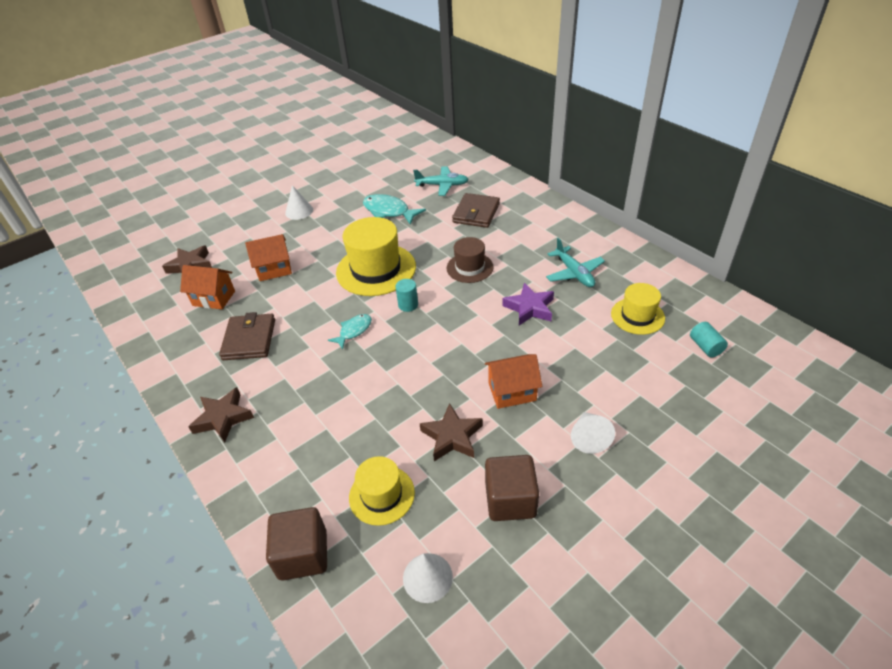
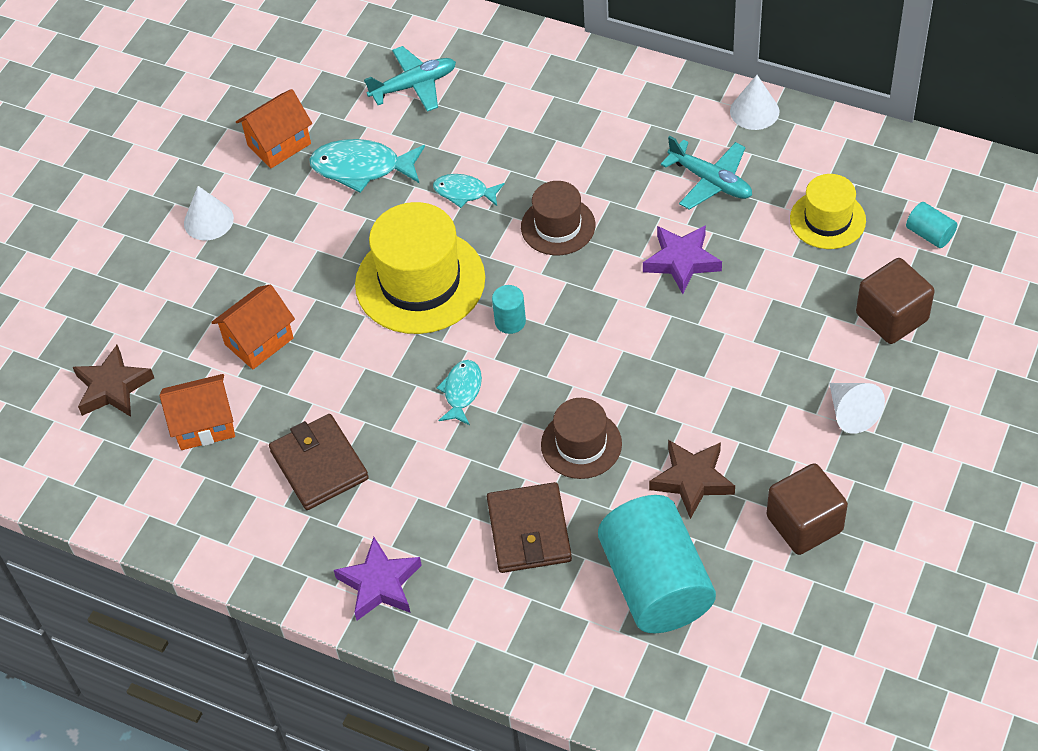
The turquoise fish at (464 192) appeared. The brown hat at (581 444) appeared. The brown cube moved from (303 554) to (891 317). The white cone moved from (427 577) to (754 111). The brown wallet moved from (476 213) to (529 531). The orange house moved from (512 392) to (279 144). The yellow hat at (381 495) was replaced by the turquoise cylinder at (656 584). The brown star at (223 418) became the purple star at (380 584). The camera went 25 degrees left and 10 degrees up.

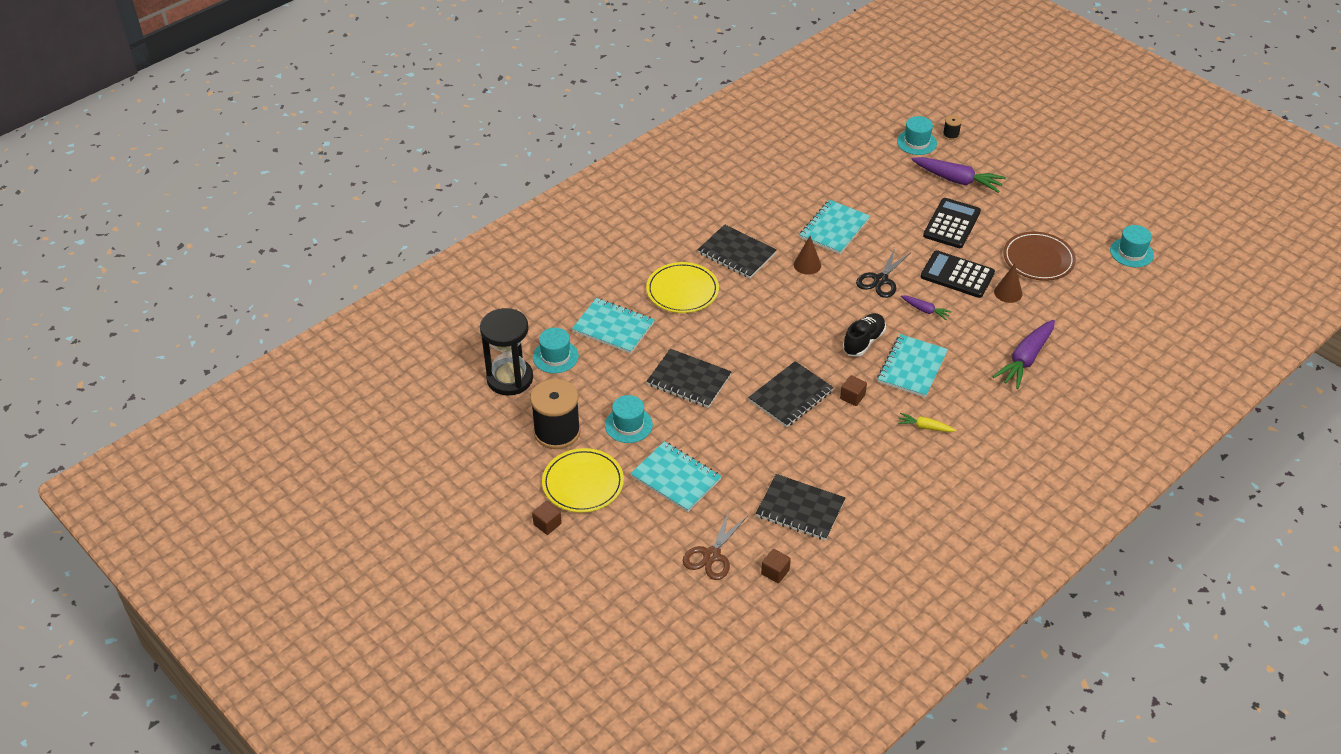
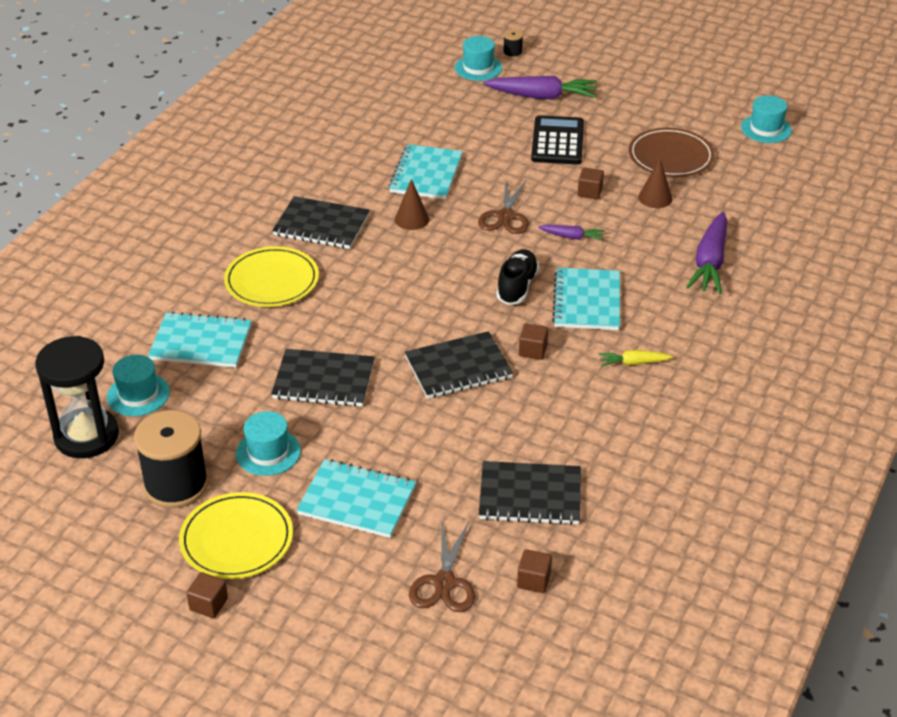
The black calculator at (957 275) was replaced by the brown cube at (590 192). The black scissors at (880 280) became the brown scissors at (505 216). The black notebook at (790 396) turned 45 degrees clockwise. The camera went 20 degrees left and 5 degrees down.

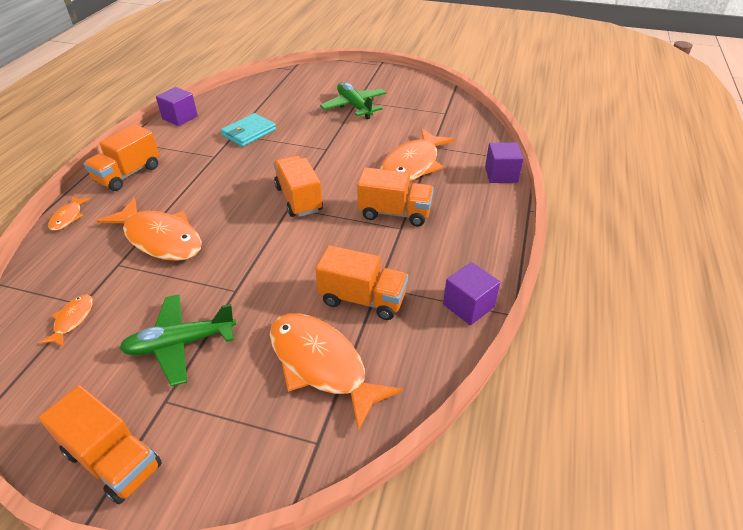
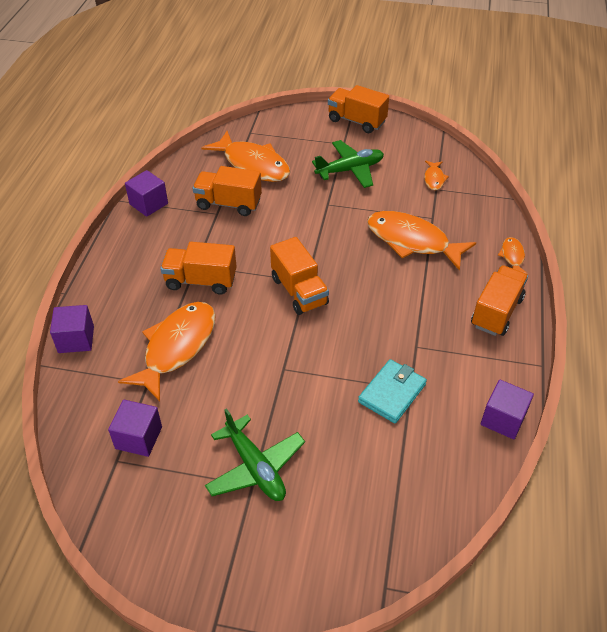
The purple cube at (138 438) appeared. The camera went 175 degrees right and 5 degrees up.

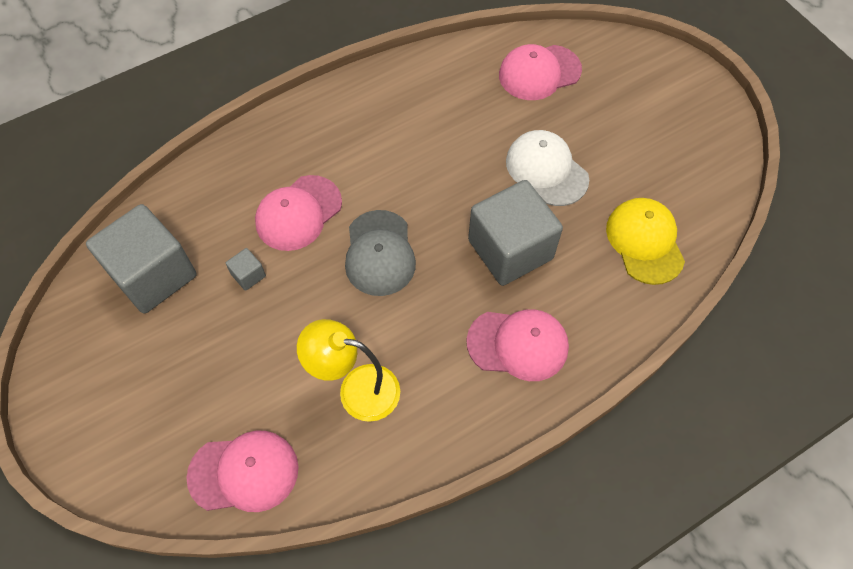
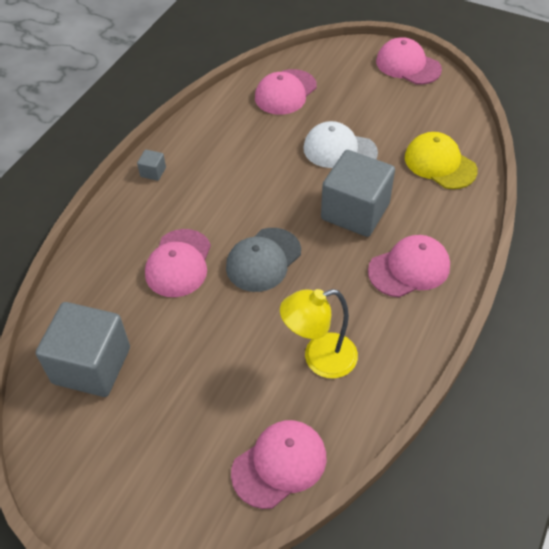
The pink cap at (408 65) appeared. The grey cube moved from (248 275) to (153 172). The grey cap at (379 253) turned 75 degrees clockwise. The camera went 30 degrees left and 10 degrees down.

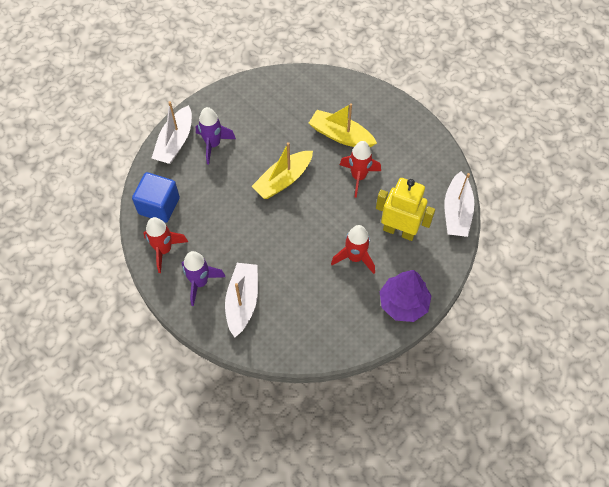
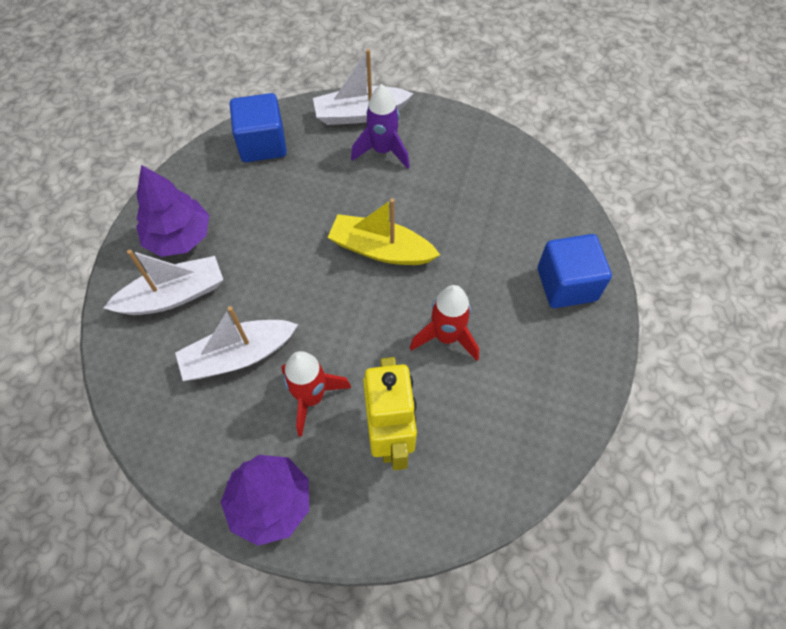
The red rocket at (164 250) disappeared. The yellow boat at (341 135) disappeared. The blue cube at (566 284) appeared. The white boat moved from (456 212) to (238 356). The purple rocket at (200 282) was replaced by the purple tree at (179 237). The camera went 60 degrees right and 0 degrees up.

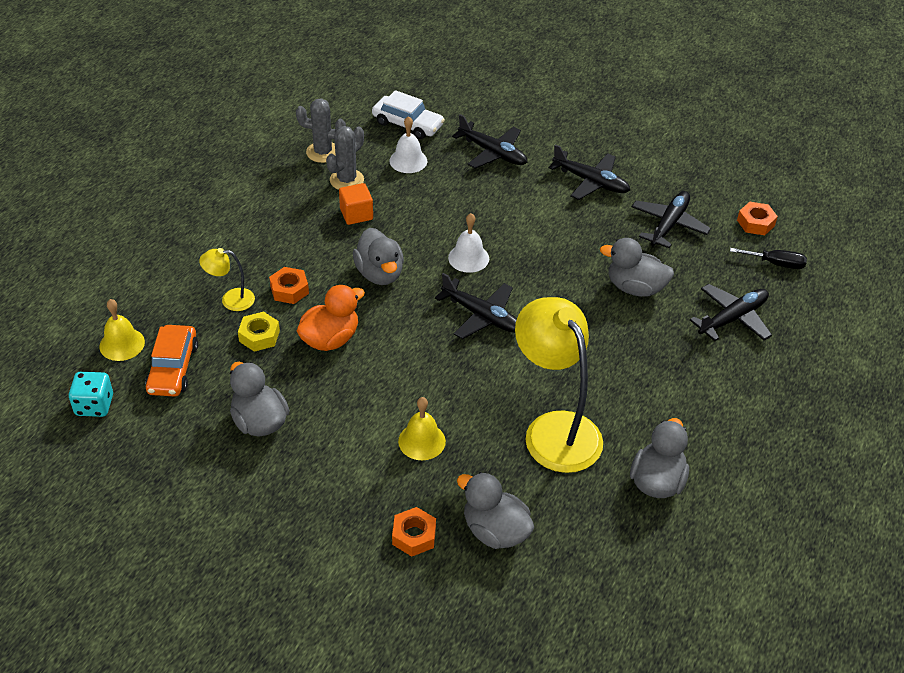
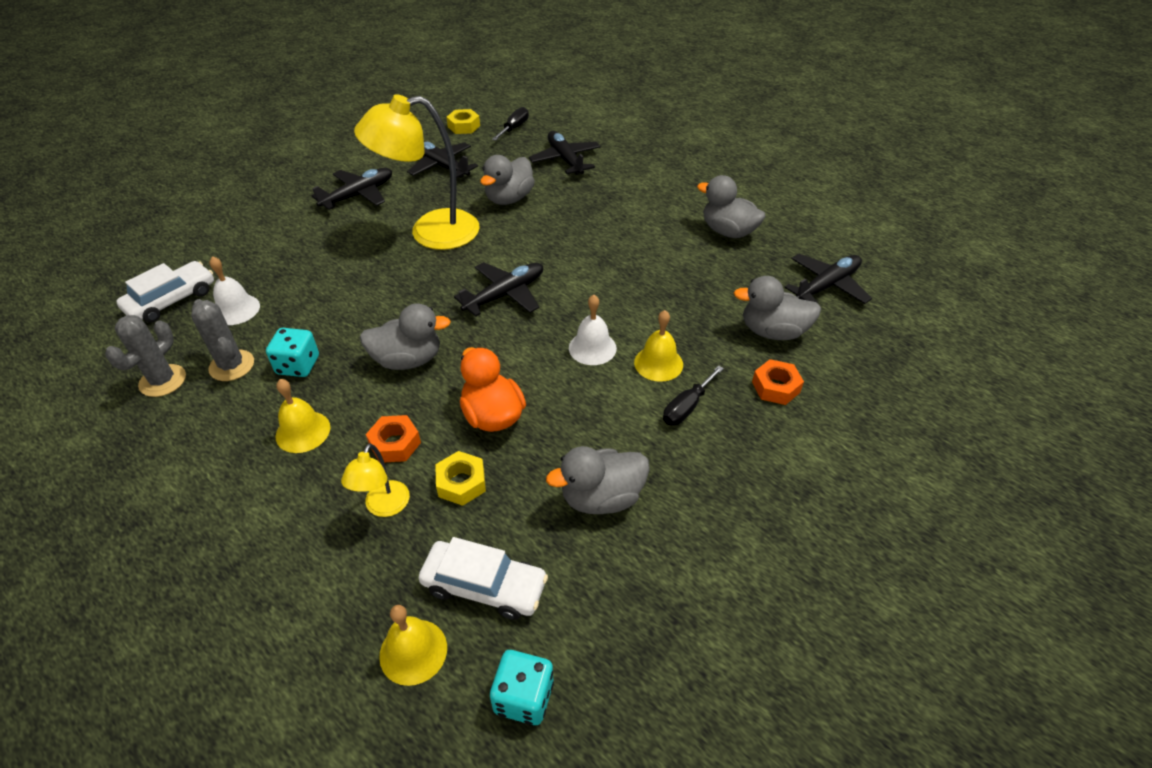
The yellow bell at (303 431) appeared. The black screwdriver at (687 407) appeared. The white bell moved from (468 258) to (592 348). The black plane moved from (492 153) to (826 286). The yellow lamp moved from (554 429) to (430 232). The orange cube at (356 214) was replaced by the turquoise dice at (298 365). The orange car at (173 368) became the white car at (484 586). The orange nut at (755 223) became the yellow nut at (464 126). The grey duck at (495 531) turned 45 degrees clockwise. The camera went 75 degrees left and 0 degrees up.

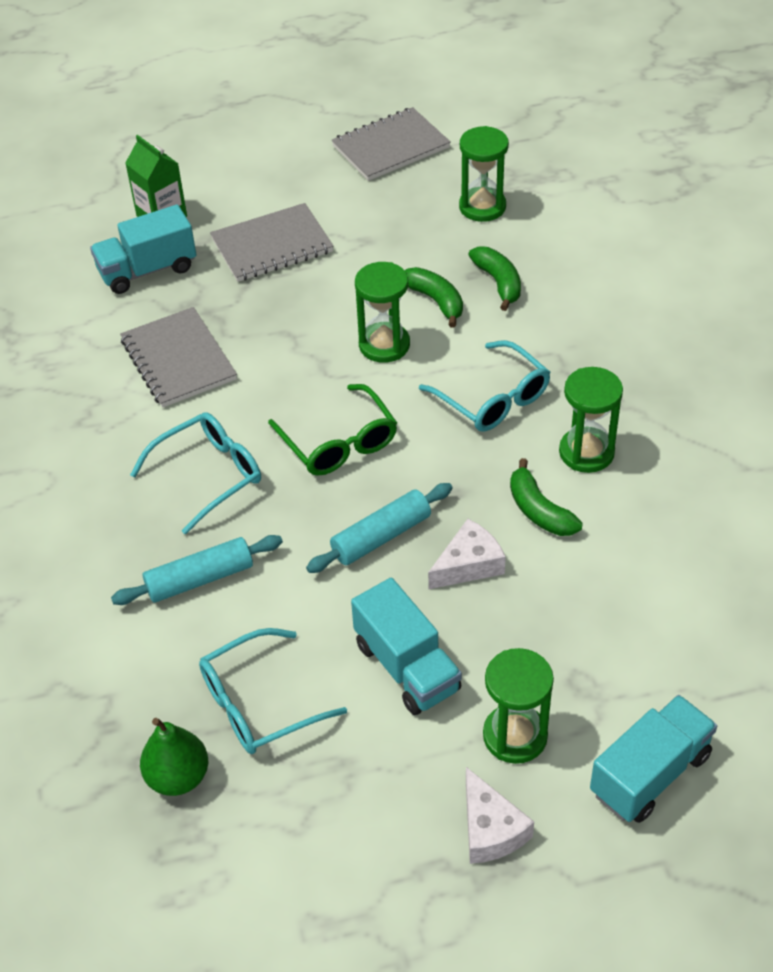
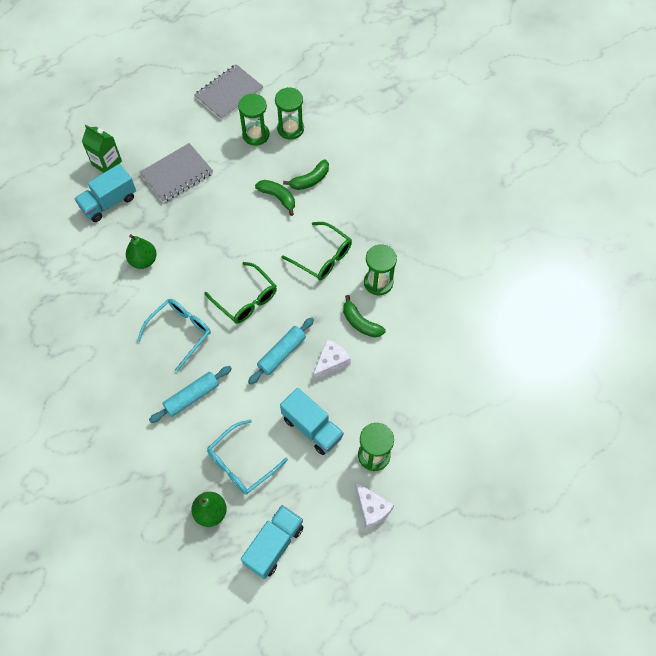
The green hourglass moved from (384 345) to (256 135). The turquoise truck moved from (650 774) to (274 545). The grey notebook at (178 360) was replaced by the green pear at (143 260). The turquoise glasses at (493 399) became the green glasses at (323 257). The green banana at (498 283) turned 90 degrees clockwise. The camera went 15 degrees left and 15 degrees up.

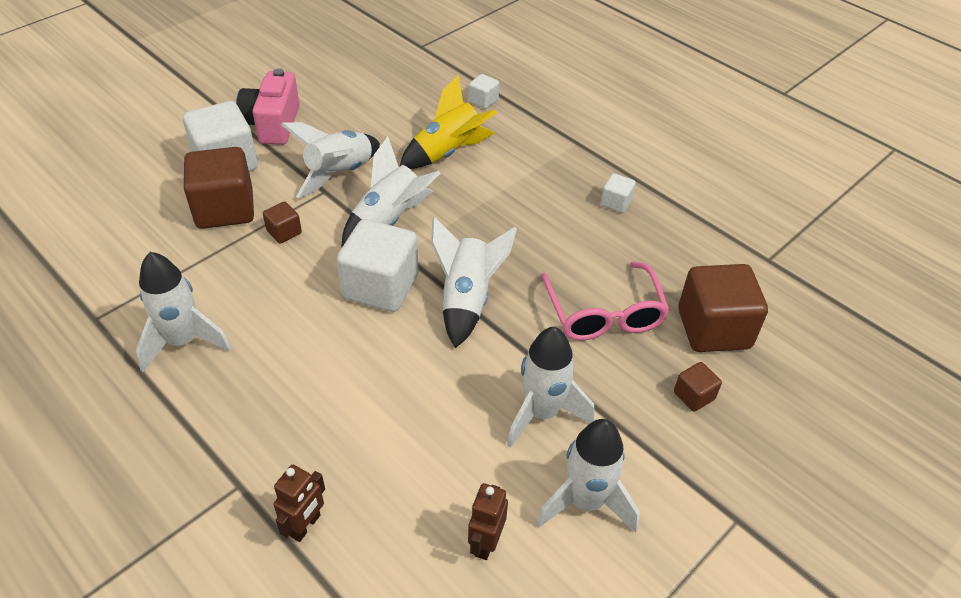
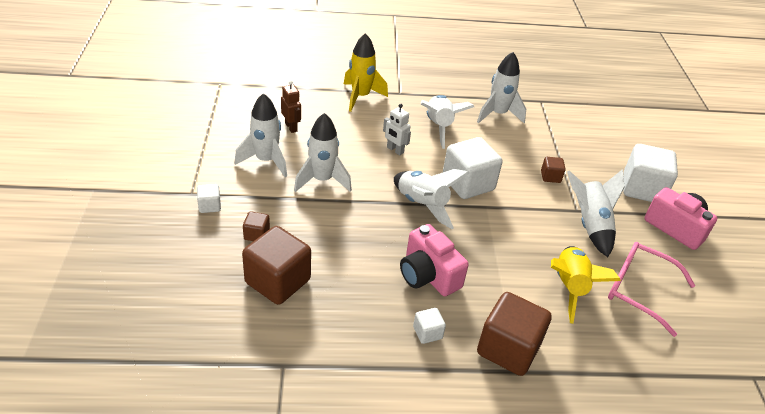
The white robot at (395 150) appeared. The pink camera at (428 275) appeared. The brown cube moved from (225 209) to (508 349). The white rocket moved from (389 221) to (438 127). The white cube moved from (483 101) to (209 206). The pink glasses moved from (604 314) to (638 290). The brown robot at (305 526) was replaced by the yellow rocket at (360 97). The camera went 130 degrees right and 5 degrees down.

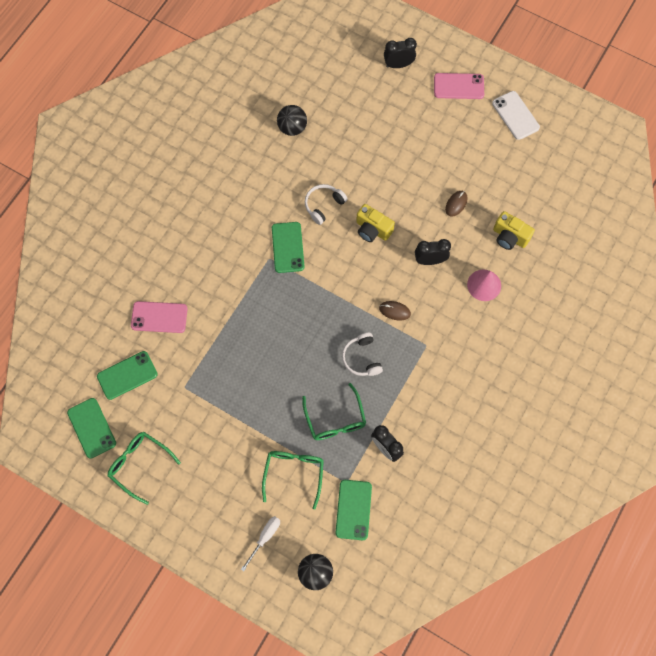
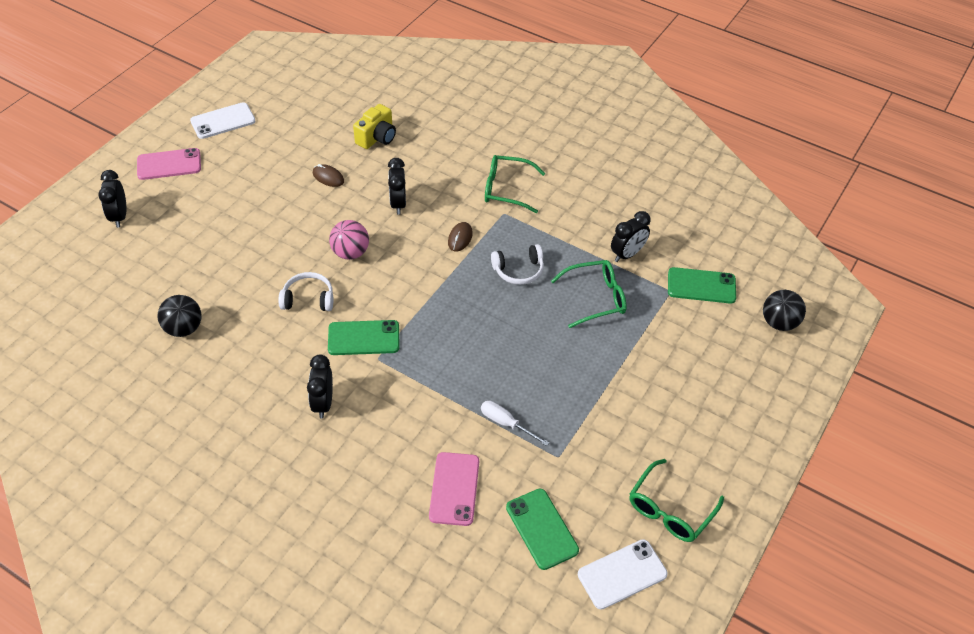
The pink cone at (484 285) disappeared. The black clock at (323 403) appeared. The white screwdriver moved from (264 537) to (506 423). The green glasses moved from (294 473) to (506 189). The yellow camera at (372 229) was replaced by the pink ball at (350 253). The green phone at (91 428) became the white phone at (622 574). The white headphones at (323 205) turned 135 degrees clockwise. The pink phone at (458 86) turned 75 degrees clockwise. The camera went 90 degrees left and 20 degrees down.

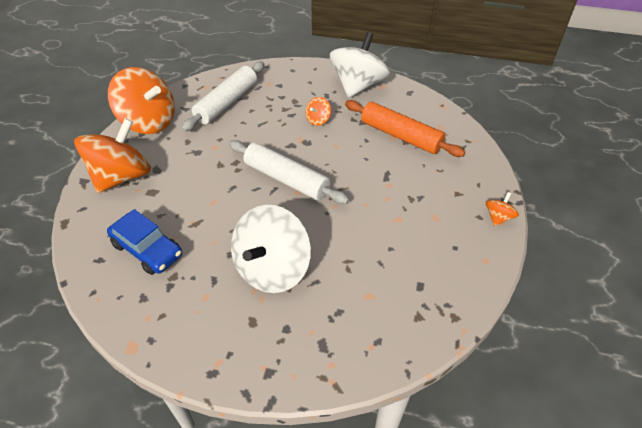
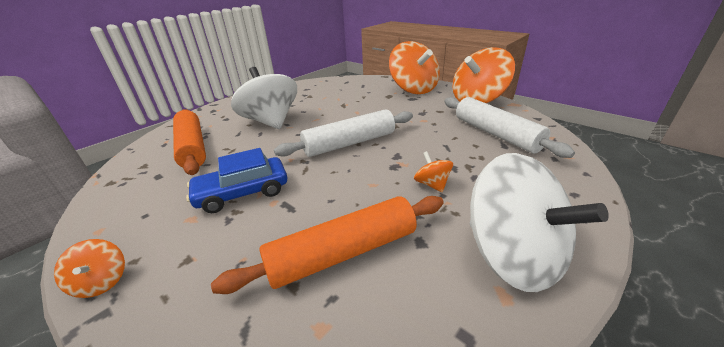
The orange rolling pin at (192 147) appeared. The blue car moved from (147 249) to (242 193). The camera went 120 degrees right and 15 degrees down.

